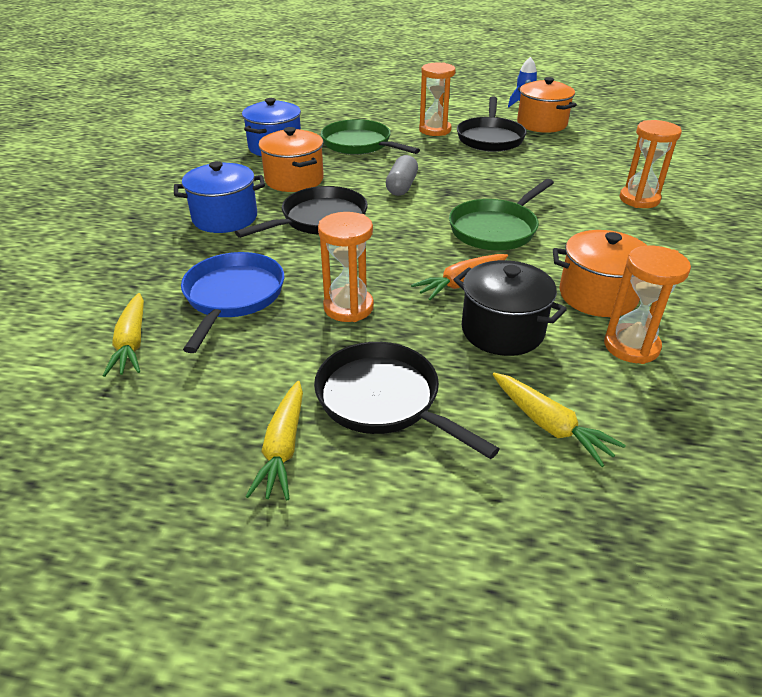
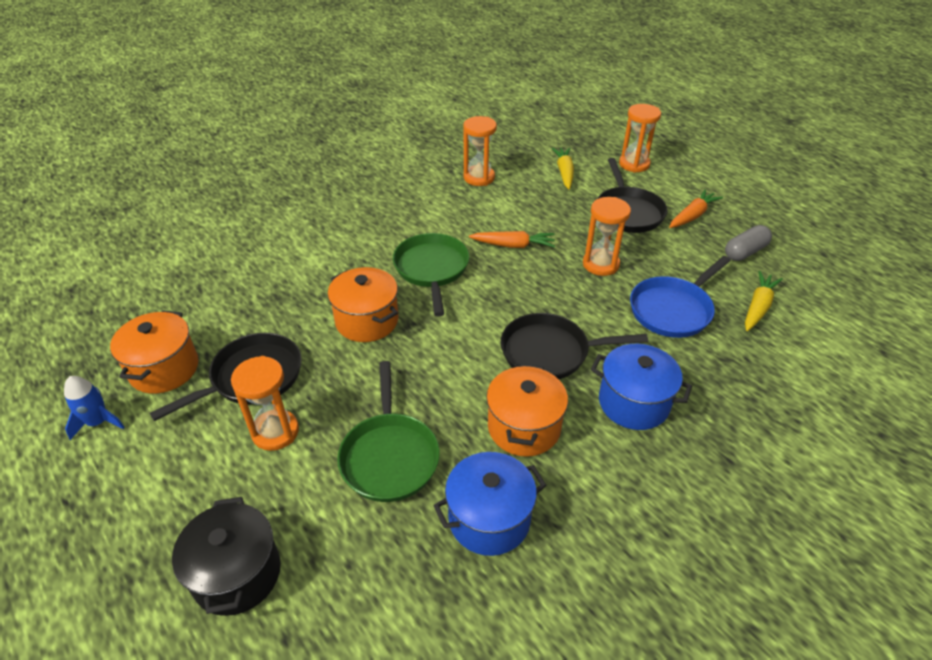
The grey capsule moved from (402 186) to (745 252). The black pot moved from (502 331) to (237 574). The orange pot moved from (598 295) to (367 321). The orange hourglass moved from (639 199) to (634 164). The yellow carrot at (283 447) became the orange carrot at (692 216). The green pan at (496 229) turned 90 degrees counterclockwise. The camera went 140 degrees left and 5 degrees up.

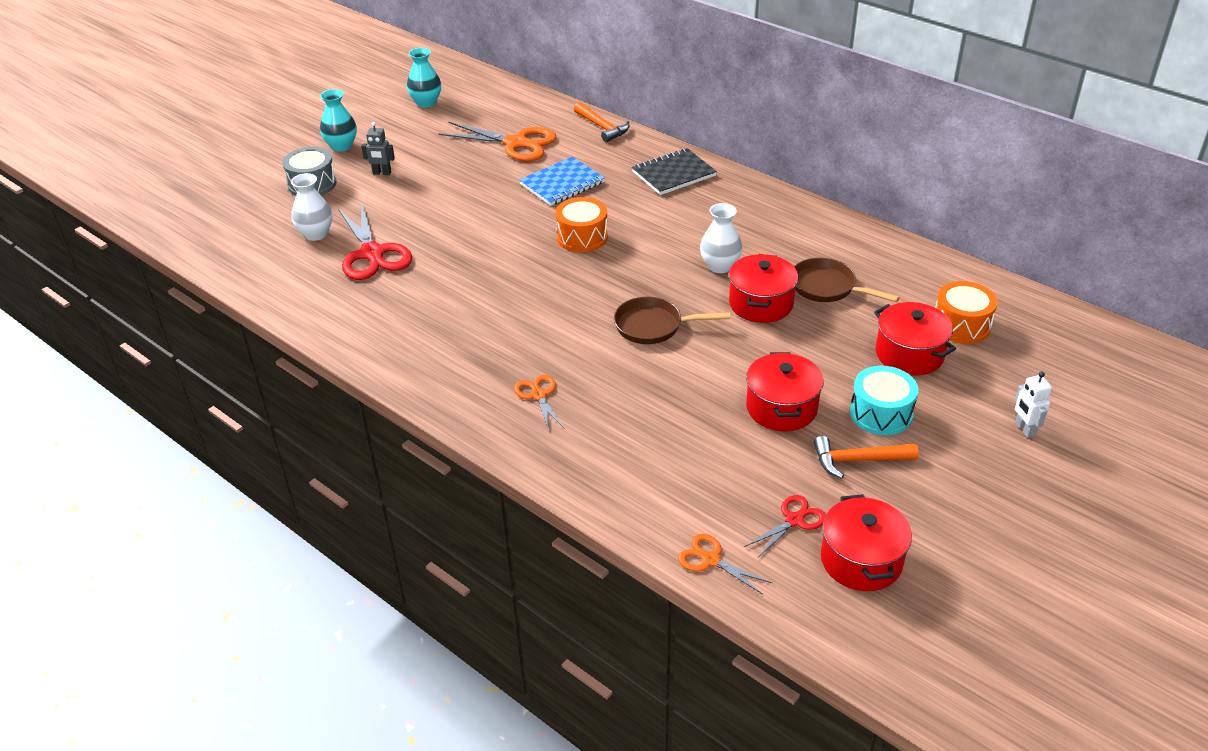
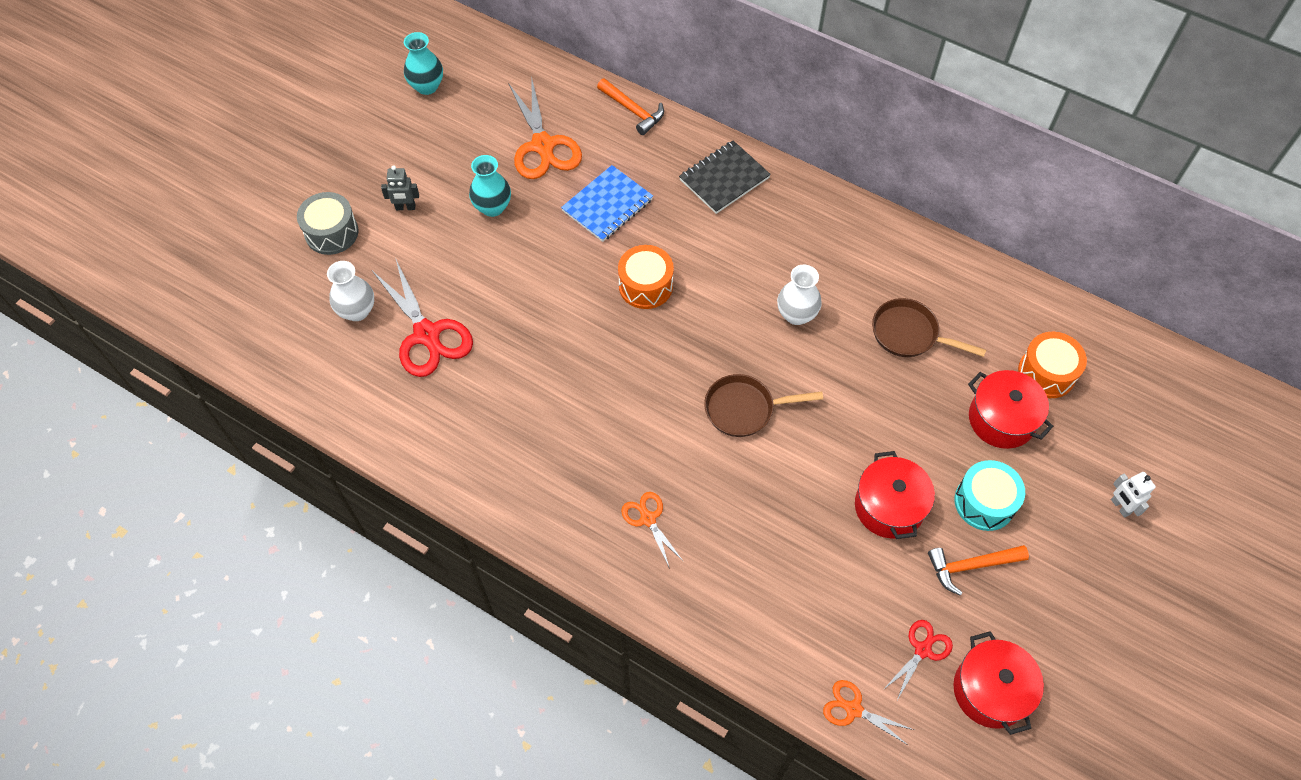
The red pot at (761 304) disappeared. The turquoise vase moved from (341 146) to (492 207). The orange scissors at (515 143) turned 60 degrees clockwise. The camera went 10 degrees left and 20 degrees up.

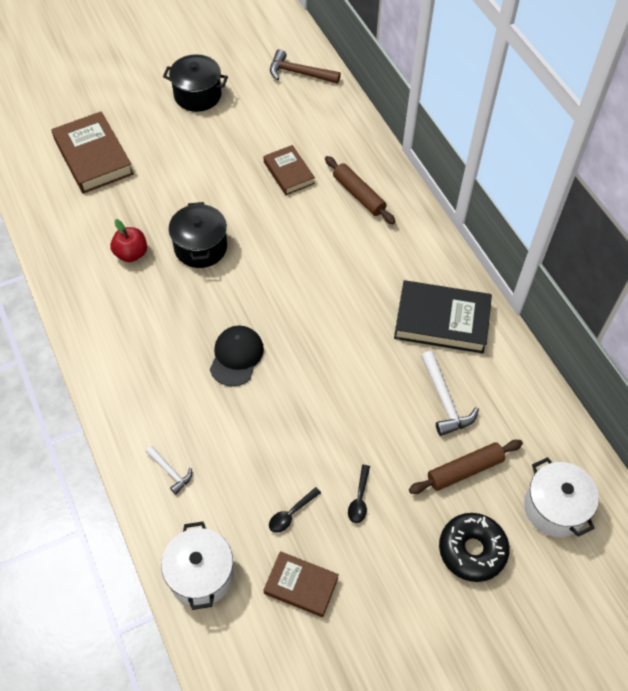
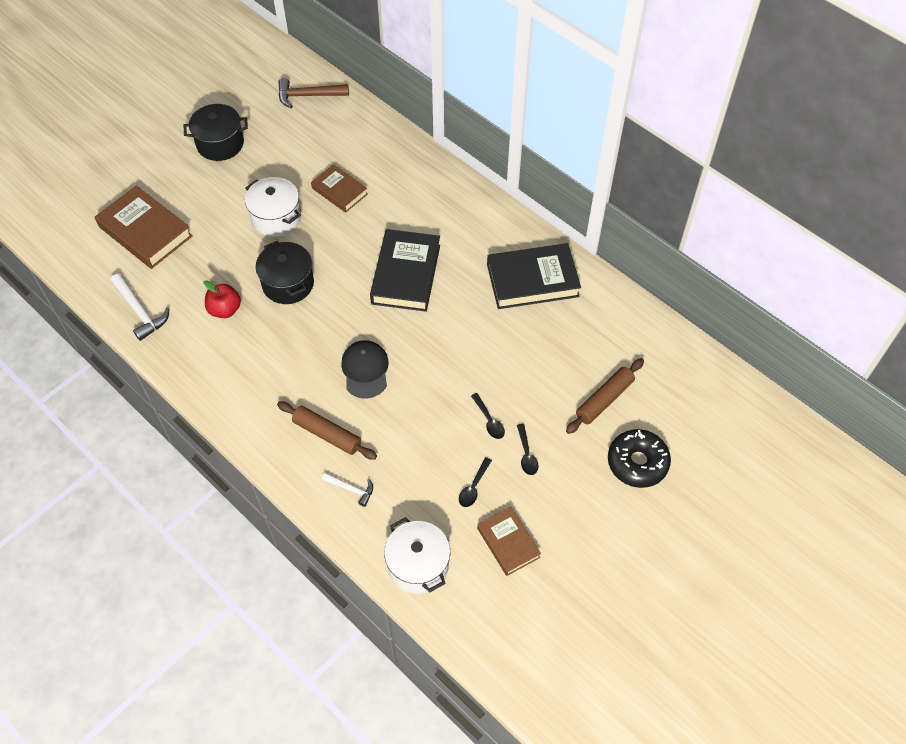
The black book at (405 274) appeared. The black spoon at (489 420) appeared. The brown rolling pin moved from (358 195) to (327 434). The white hammer moved from (445 400) to (140 311). The white pot moved from (554 508) to (276 218). The brown book at (301 586) turned 60 degrees clockwise. The camera went 20 degrees left and 0 degrees up.

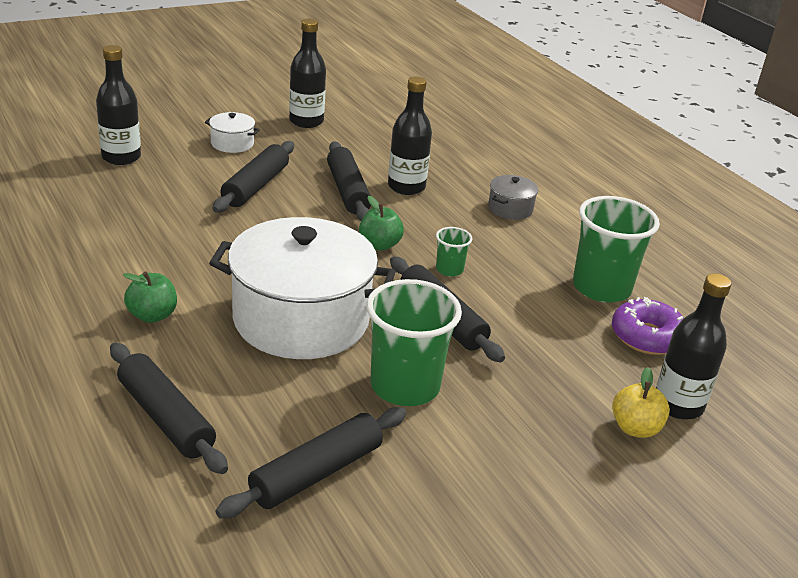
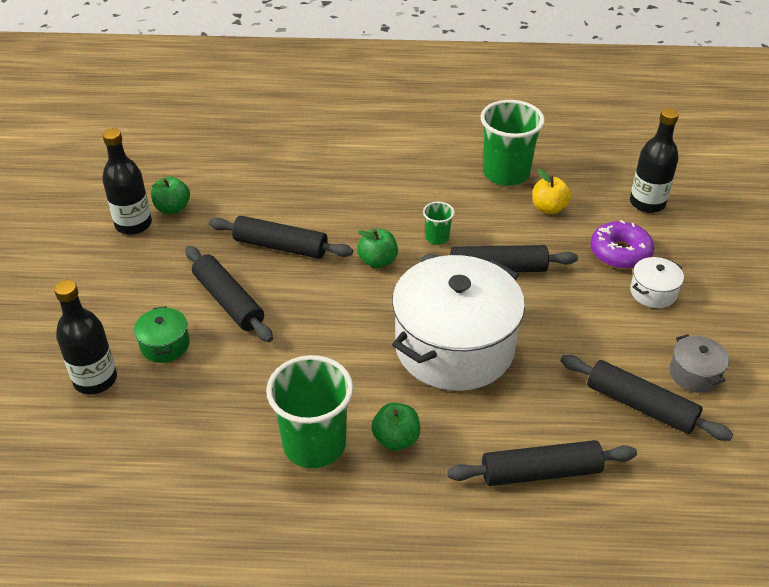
The black bottle at (406 187) disappeared. The green pot at (165 345) appeared. The green apple at (172 208) appeared. The white pot moved from (232 143) to (653 292). The green cup moved from (405 386) to (314 444). The grey pot moved from (510 208) to (694 374). The purple donut moved from (647 337) to (620 253). The yellow apple moved from (635 428) to (549 208). The black rolling pin at (316 473) turned 45 degrees counterclockwise. The camera went 55 degrees left and 10 degrees up.

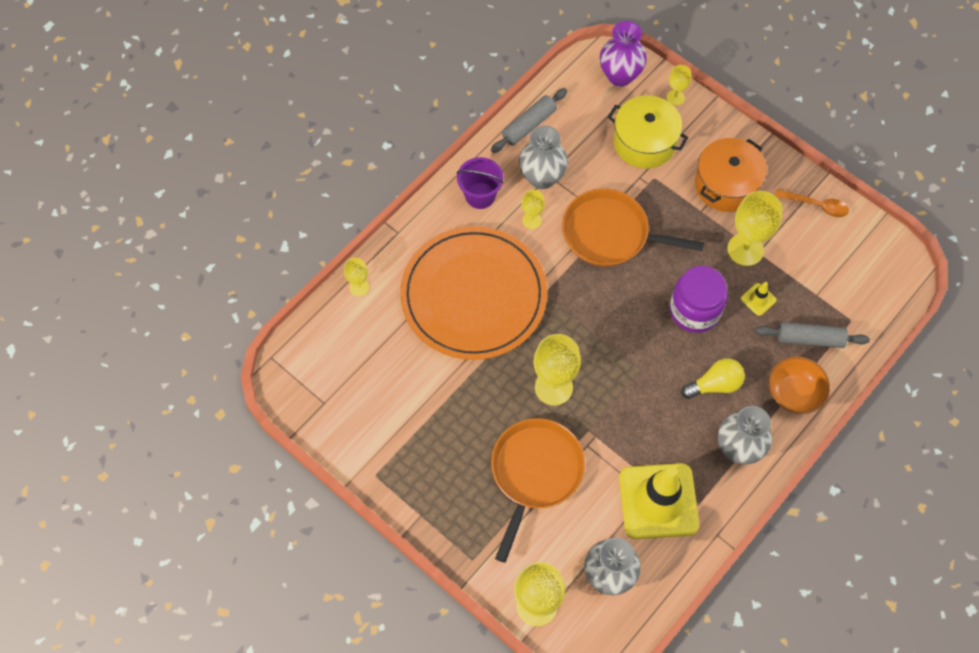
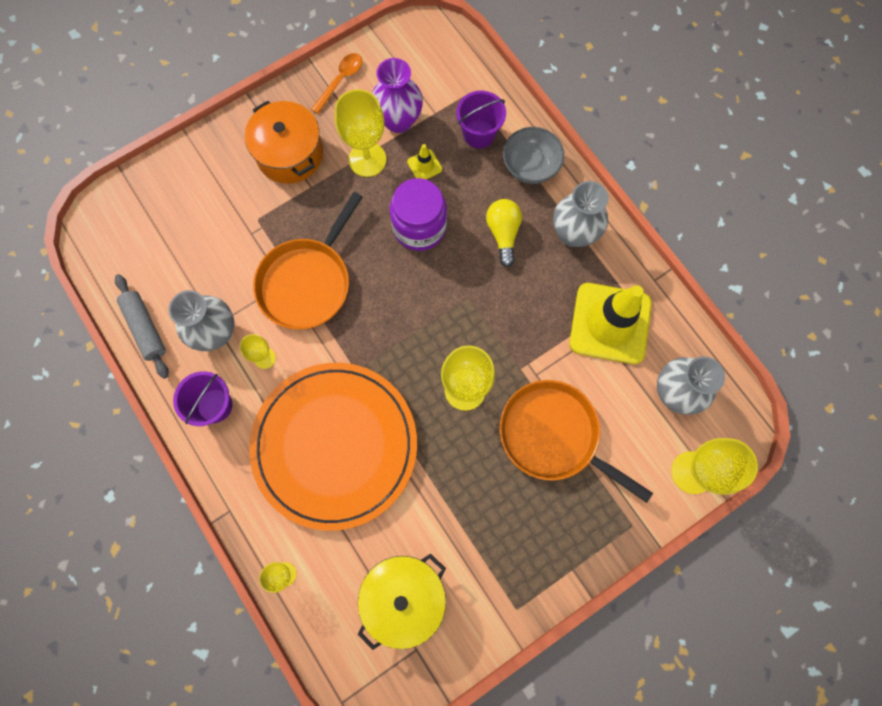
The yellow goblet at (675 97) disappeared. The purple vase moved from (620 76) to (398 120). The yellow pot moved from (644 142) to (404 597). The grey rolling pin at (810 339) was replaced by the purple bucket at (479 134). The orange bowl at (794 393) became the grey bowl at (530 166). The camera went 75 degrees left and 10 degrees up.

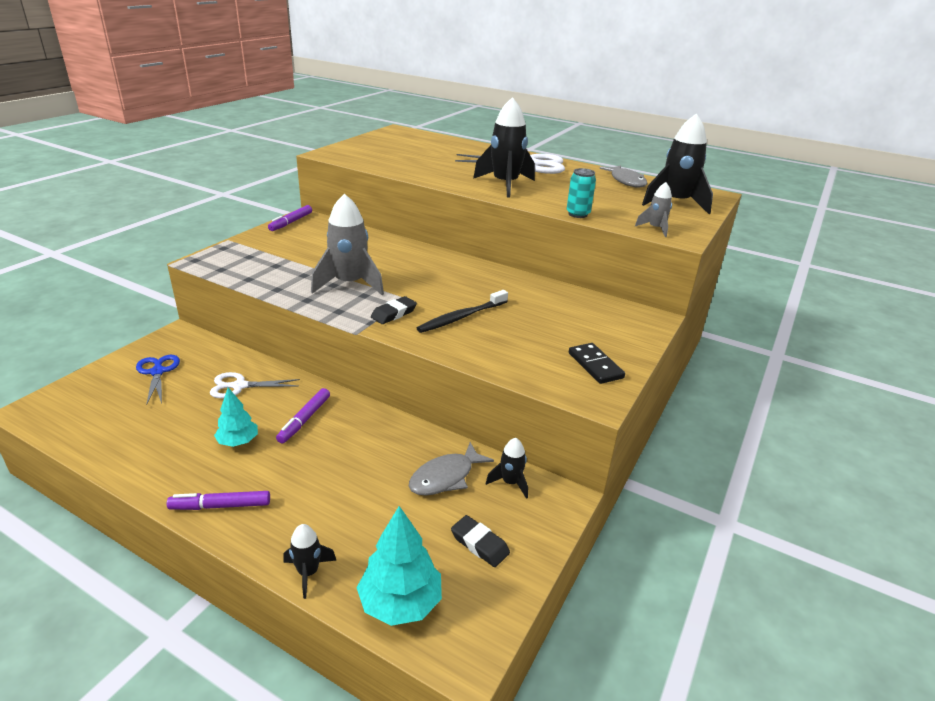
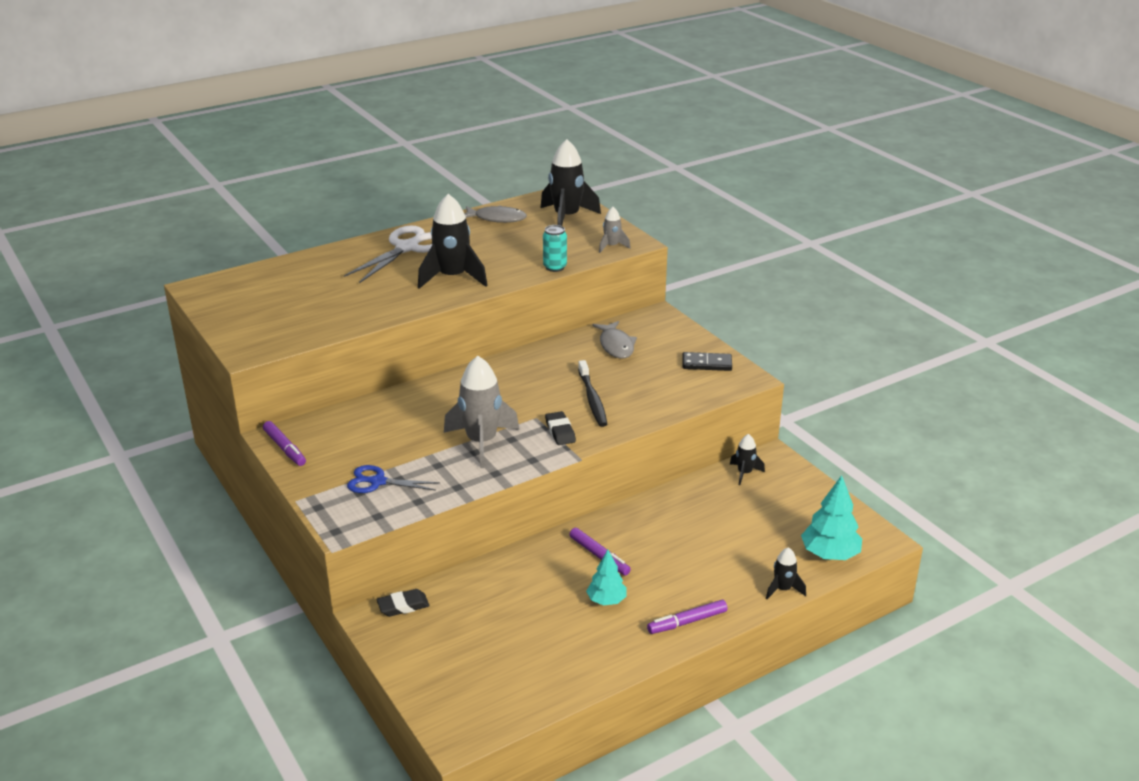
The white scissors at (240 386) disappeared. The blue scissors moved from (157 372) to (378 482). The grey fish moved from (445 477) to (616 346). The black eraser moved from (479 544) to (403 606). The purple marker at (221 506) turned 45 degrees clockwise. The camera went 60 degrees left and 0 degrees up.

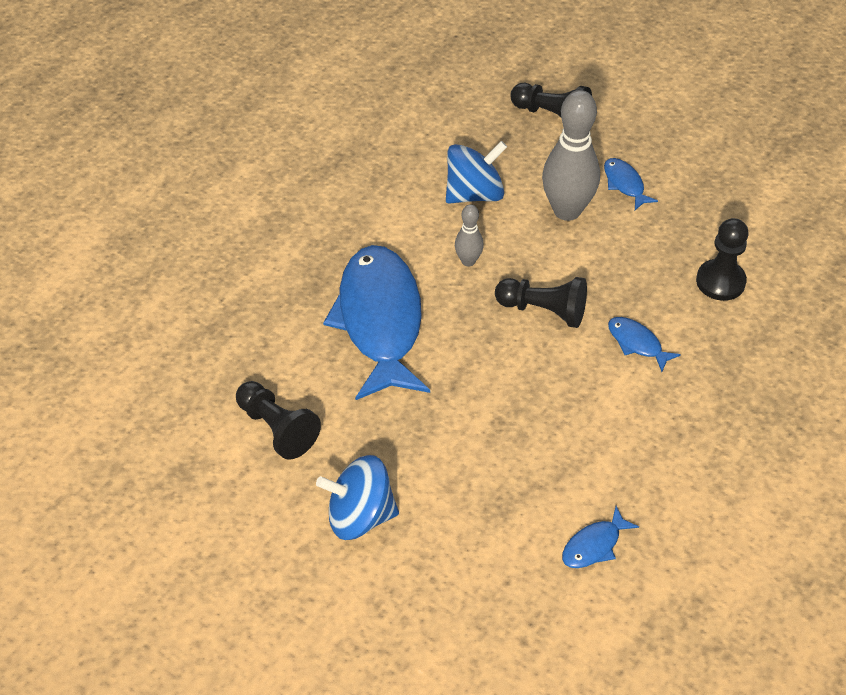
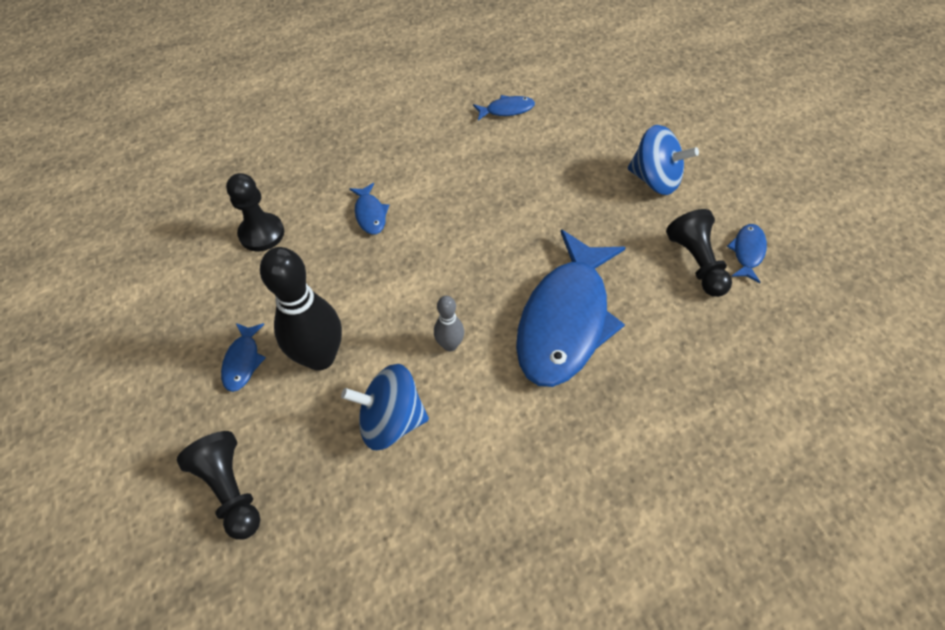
The black pawn at (544 310) disappeared. The blue fish at (747 252) appeared. The grey bowling pin at (567 210) became the black bowling pin at (320 357). The camera went 150 degrees left and 5 degrees up.

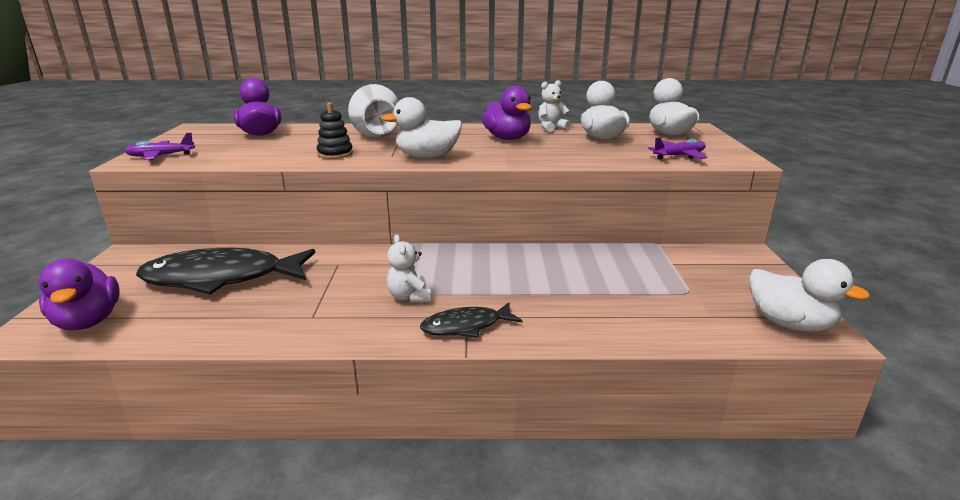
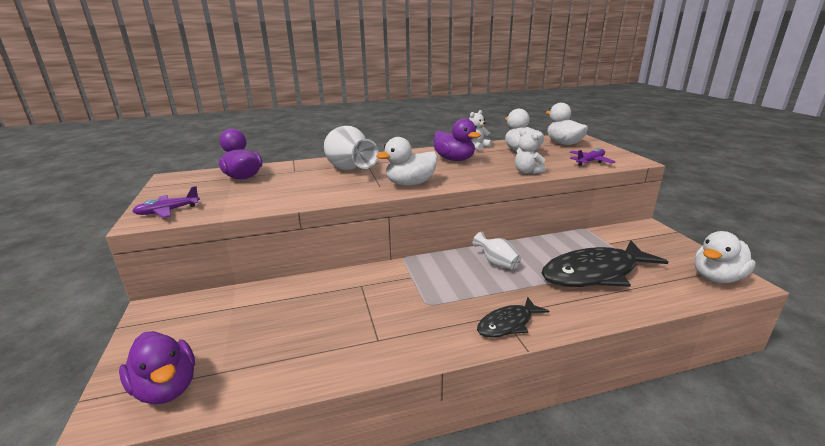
The black stacking toy at (335 154) disappeared. The white vase at (497 263) appeared. The black fish moved from (221 278) to (595 273). The white teddy bear moved from (409 297) to (527 172). The white duck at (789 323) turned 120 degrees clockwise. The camera went 15 degrees left and 0 degrees up.

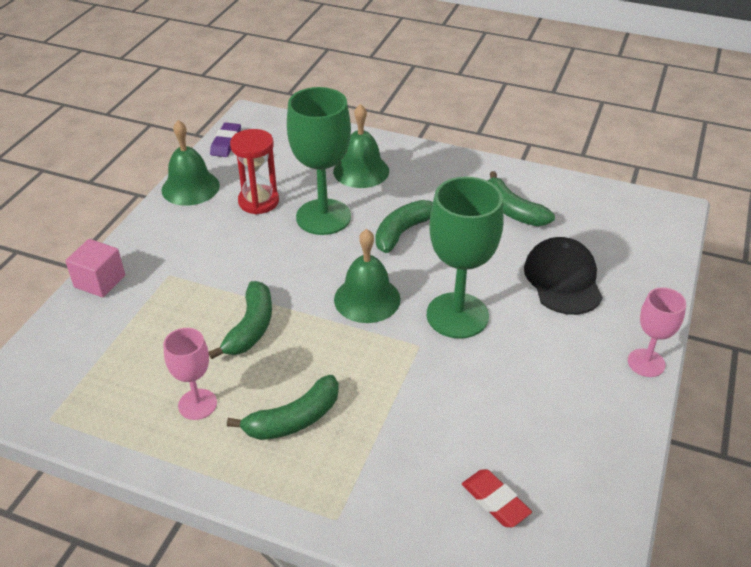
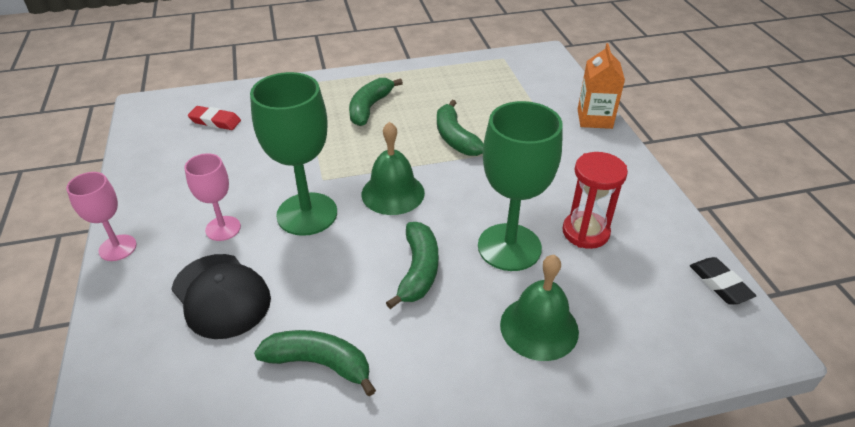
The green bell at (190 187) disappeared. The pink goblet moved from (197 404) to (223 228). The pink cube at (100 281) was replaced by the orange carton at (594 119). The purple eraser at (226 143) became the black eraser at (720 284). The camera went 145 degrees right and 0 degrees up.

